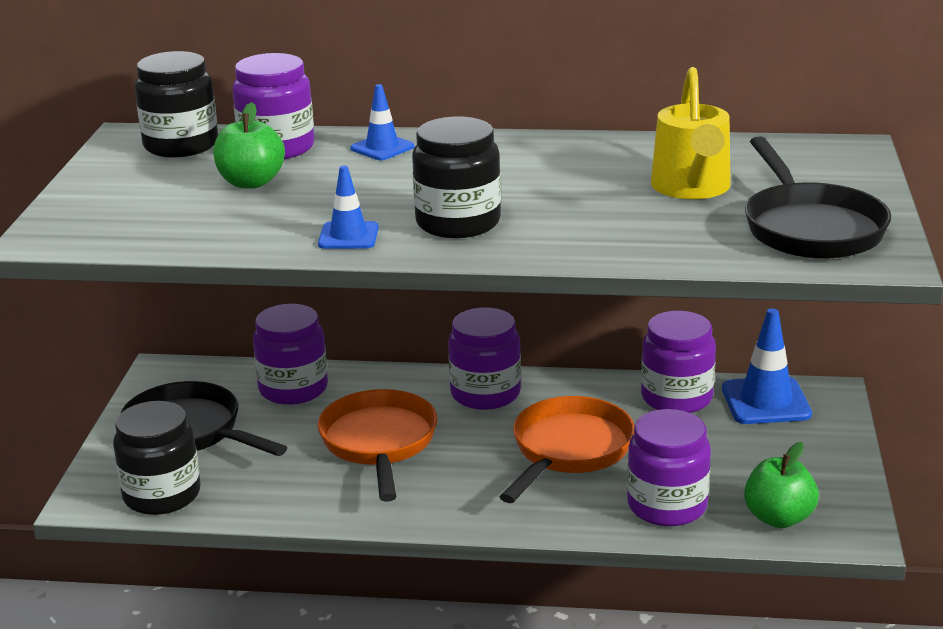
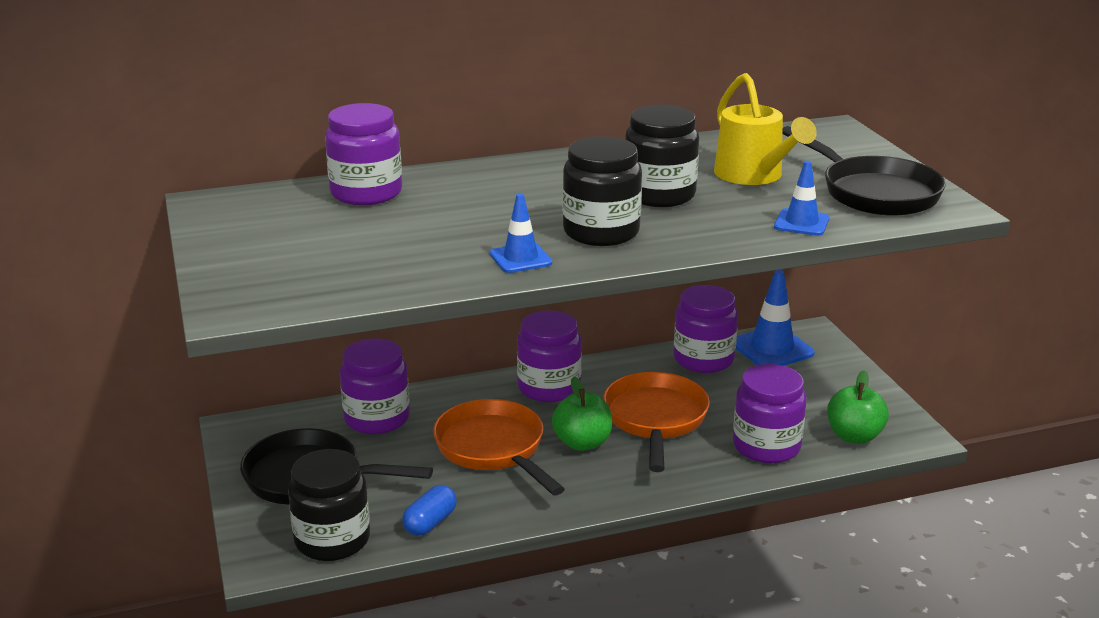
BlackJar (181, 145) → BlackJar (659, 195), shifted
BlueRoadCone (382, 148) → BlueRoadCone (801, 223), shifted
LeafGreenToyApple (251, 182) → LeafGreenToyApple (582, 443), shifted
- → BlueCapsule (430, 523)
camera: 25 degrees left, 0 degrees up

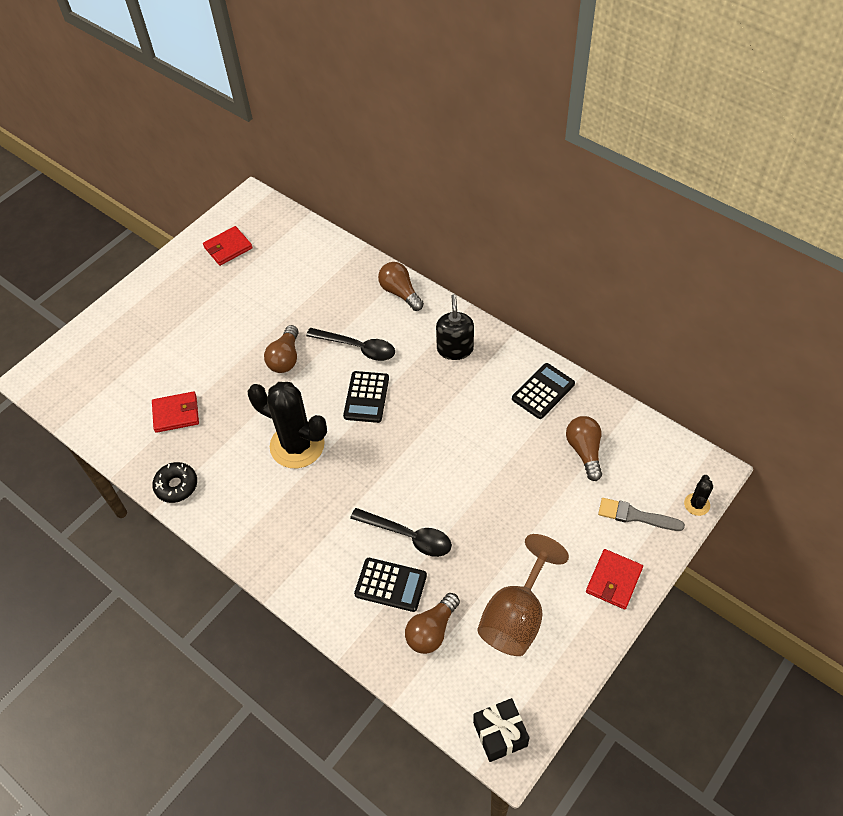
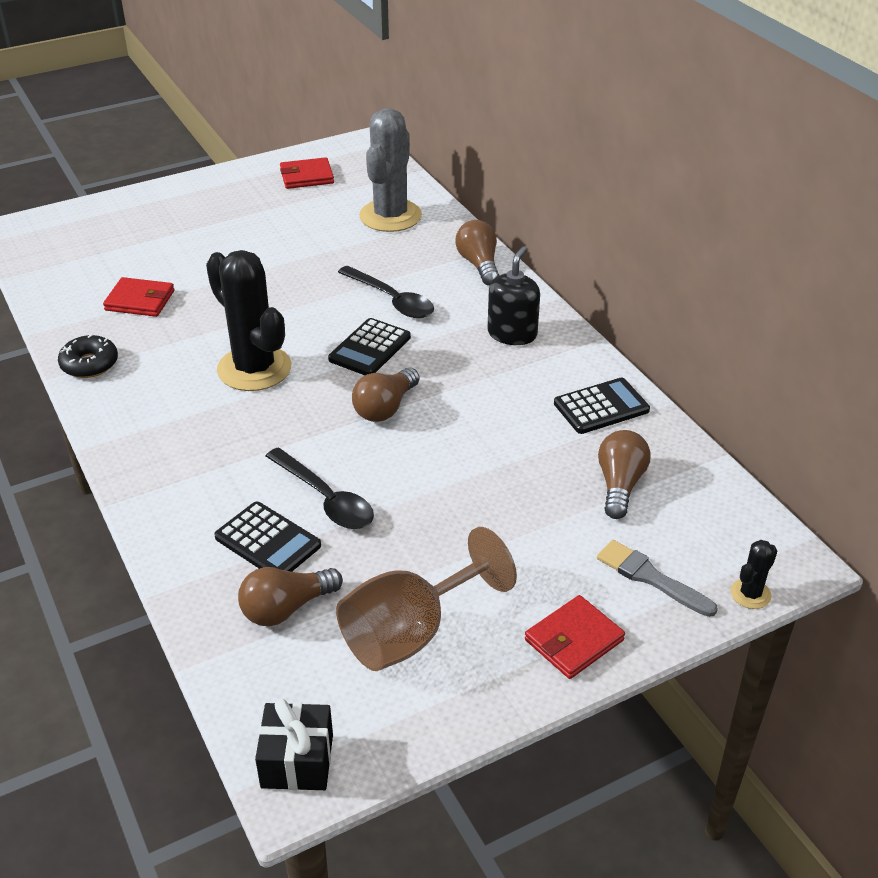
RussetLightbulb (285, 358) → RussetLightbulb (385, 408), shifted
- → GraySaguaroCactus (390, 216)
camera: 20 degrees right, 15 degrees down

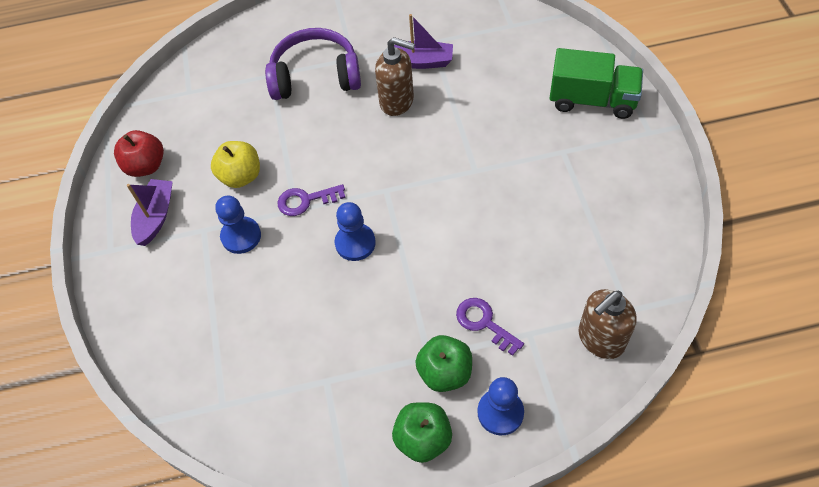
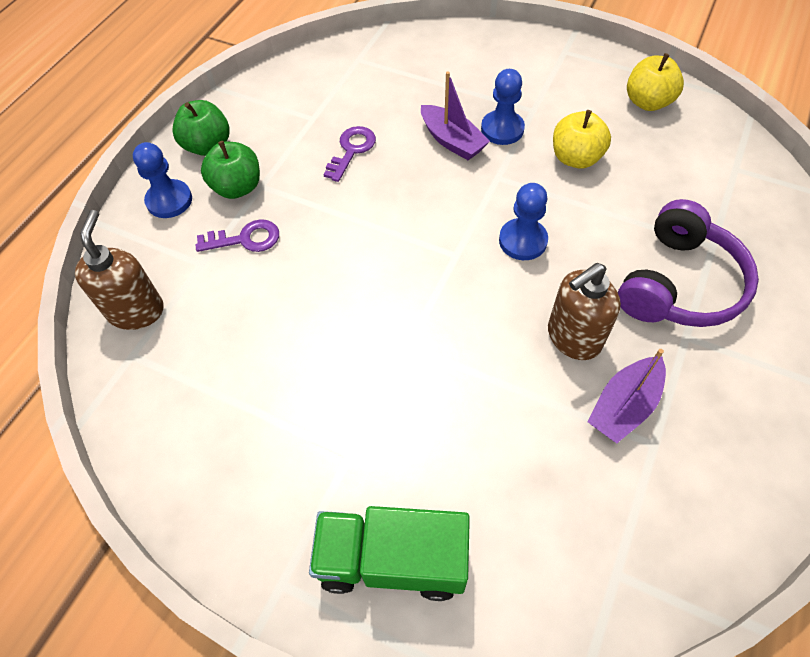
LeafGreenLorry (592, 100) → LeafGreenLorry (392, 560), 45 degrees clockwise
RedToyApple (146, 166) → BrightYellowToyApple (647, 102)
PurpleBoat (156, 217) → PurpleBoat (452, 141), shifted
PurpleLatchkey (305, 201) → PurpleLatchkey (352, 150), shifted
BlueChessPawn (355, 243) → BlueChessPawn (523, 241), shifted
camera: 125 degrees right, 0 degrees up

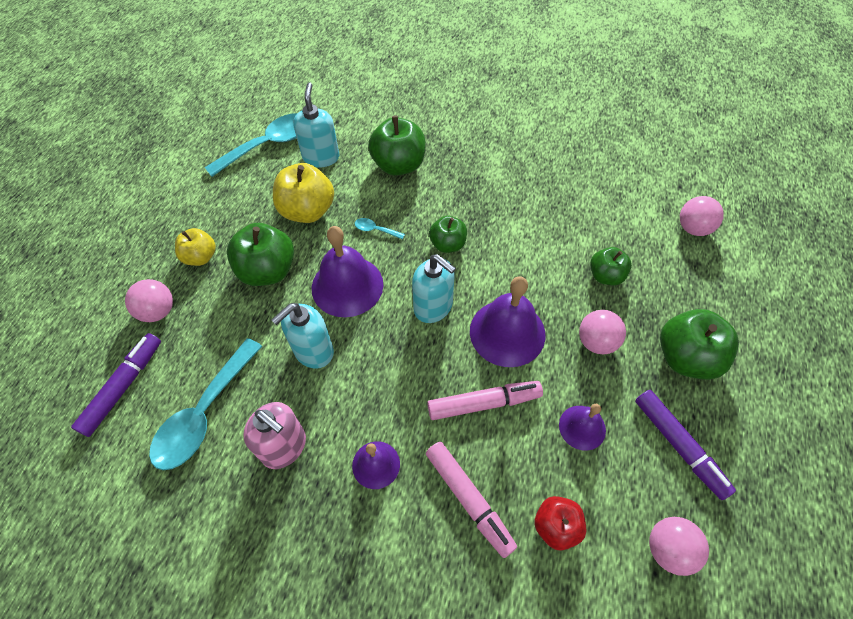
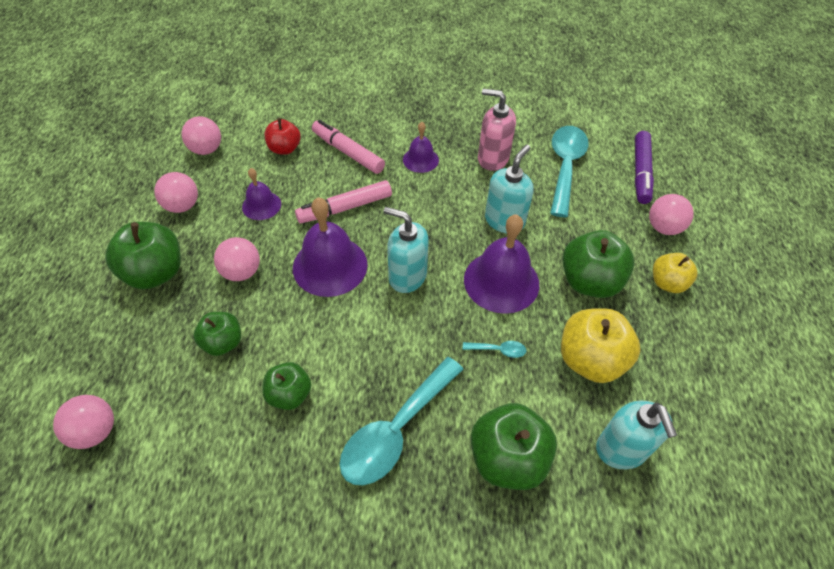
TealTablespoon (268, 145) → TealTablespoon (396, 430), shifted
LeafGreenToyApple (448, 244) → LeafGreenToyApple (289, 394), shifted
PurpleMarker (678, 446) → RosePinkPlayBall (182, 206)
camera: 165 degrees right, 5 degrees down

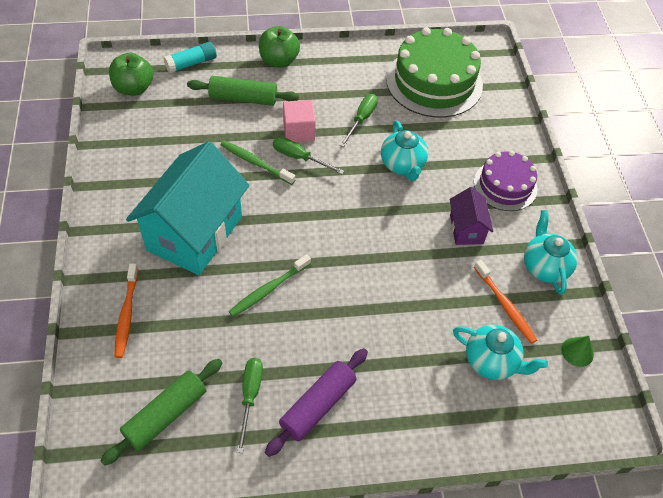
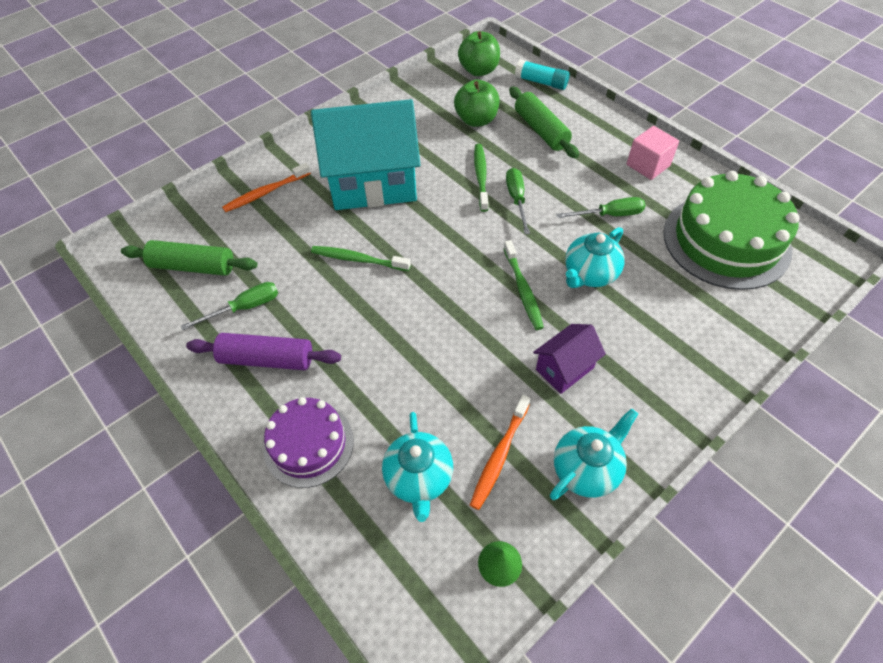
LeafGreenToyApple (279, 61) → LeafGreenToyApple (476, 120), shifted
RosePinkSolidCube (299, 131) → RosePinkSolidCube (648, 165), shifted
PurpleCake (505, 185) → PurpleCake (308, 444), shifted
- → LeafGreenToothbrush (523, 290)
camera: 60 degrees right, 0 degrees up

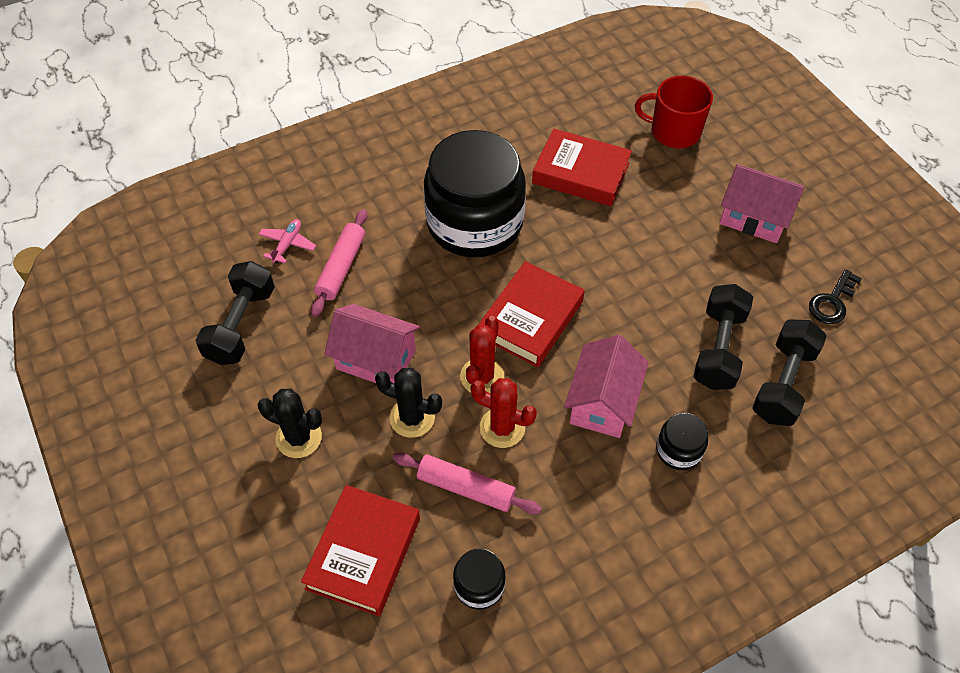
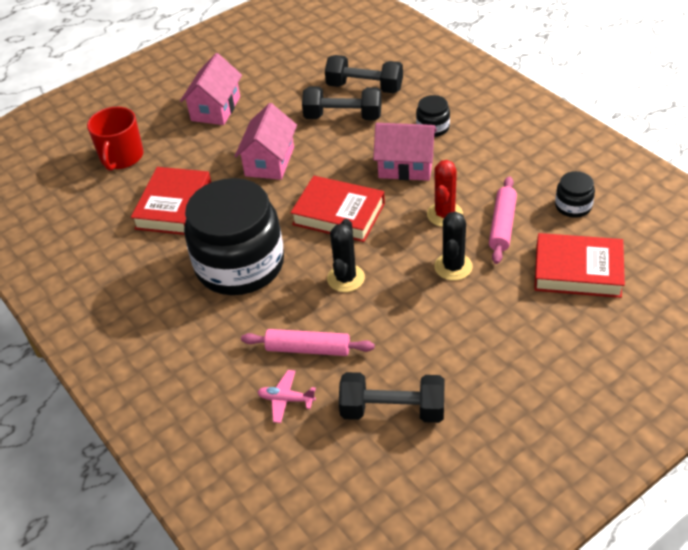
BlackLatchkey (832, 302) → -
RosePinkToyHouse (376, 359) → RosePinkToyHouse (269, 161), shifted
RedSaguaroCactus (482, 376) → -
BlackSaguaroCactus (299, 438) → BlackSaguaroCactus (345, 278), shifted
camera: 95 degrees left, 10 degrees down

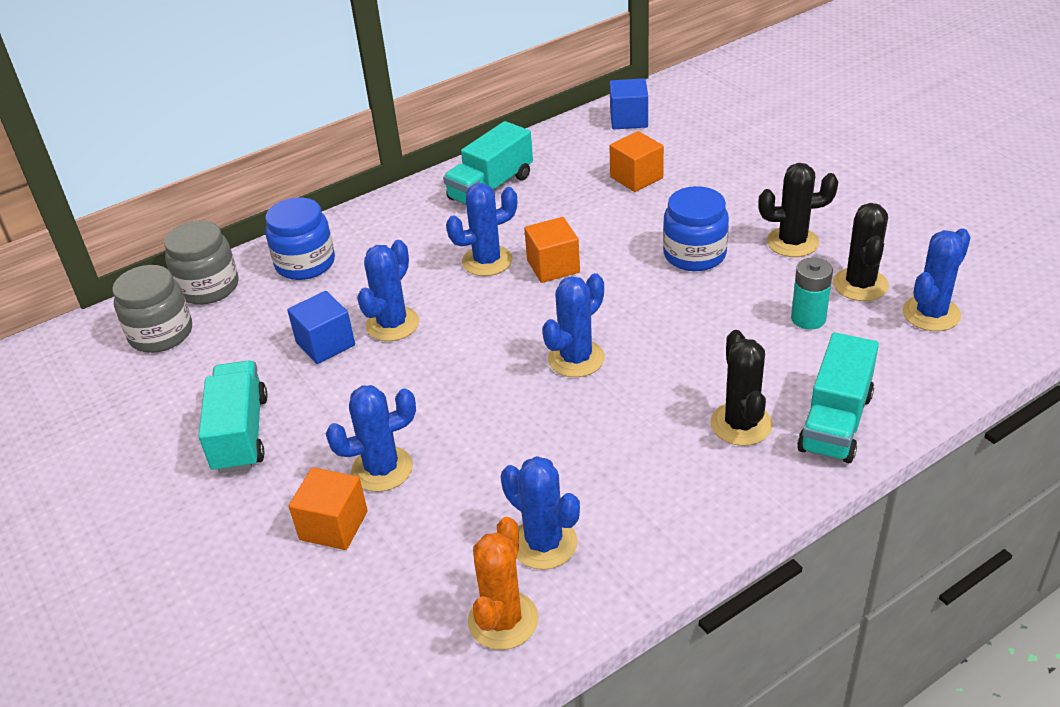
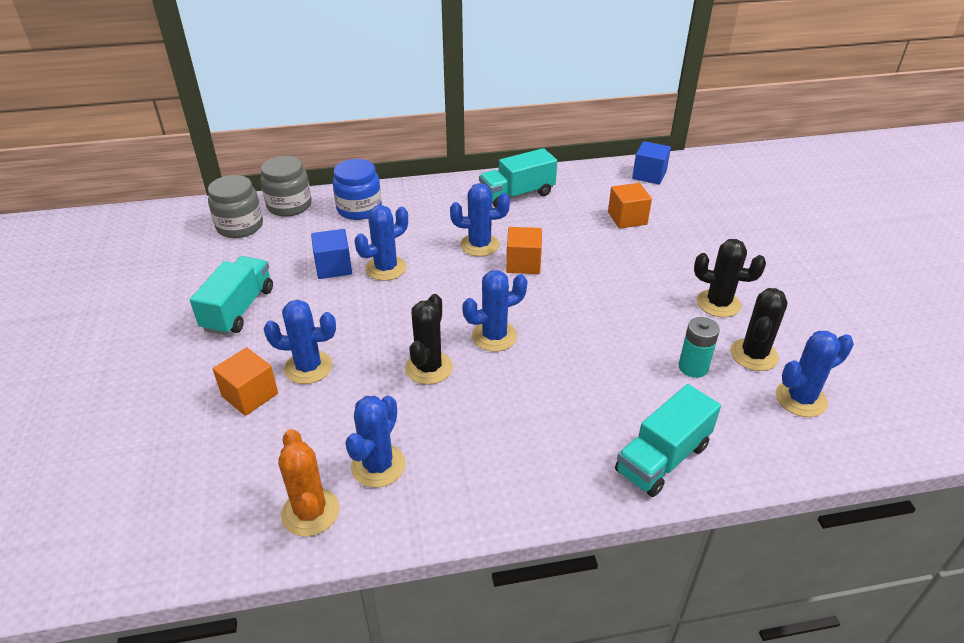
BlueJar (694, 254) → -
BlackSaguaroCactus (741, 424) → BlackSaguaroCactus (429, 368), shifted
BlueSaguaroCactus (544, 543) → BlueSaguaroCactus (378, 466), 45 degrees clockwise
OrangeColouredSaguaroCactus (503, 620) → OrangeColouredSaguaroCactus (310, 512), 60 degrees counterclockwise
camera: 20 degrees right, 0 degrees up

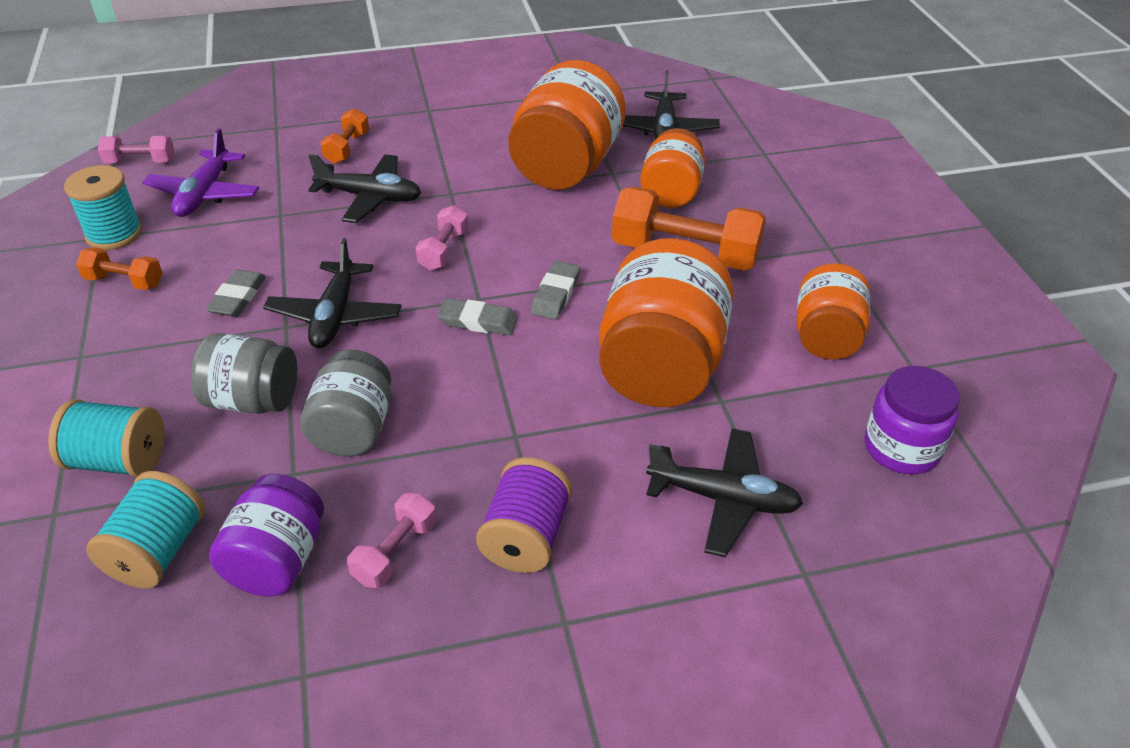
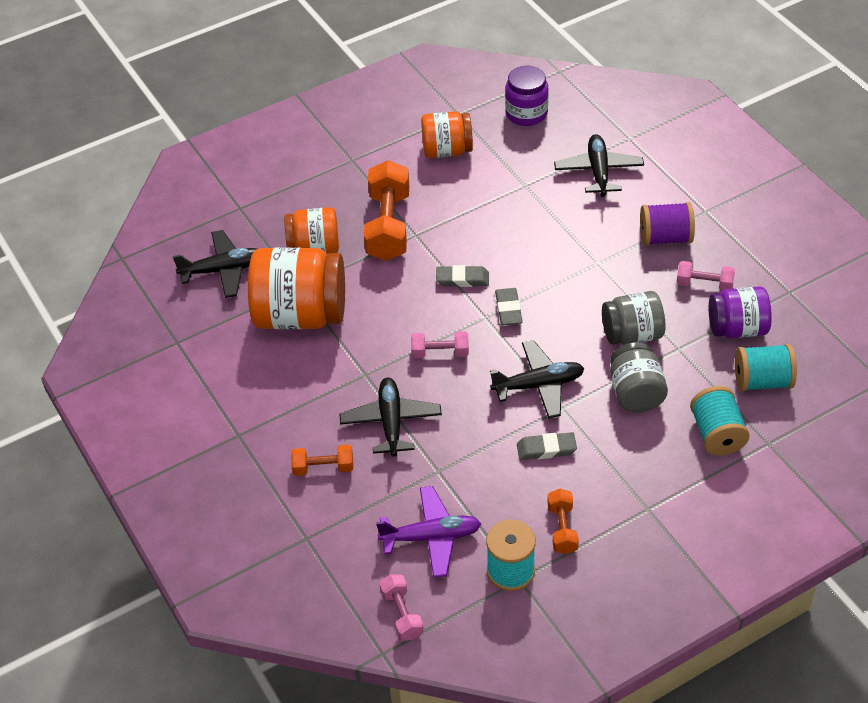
OrangeColouredJar (661, 366) → -
camera: 105 degrees left, 5 degrees up

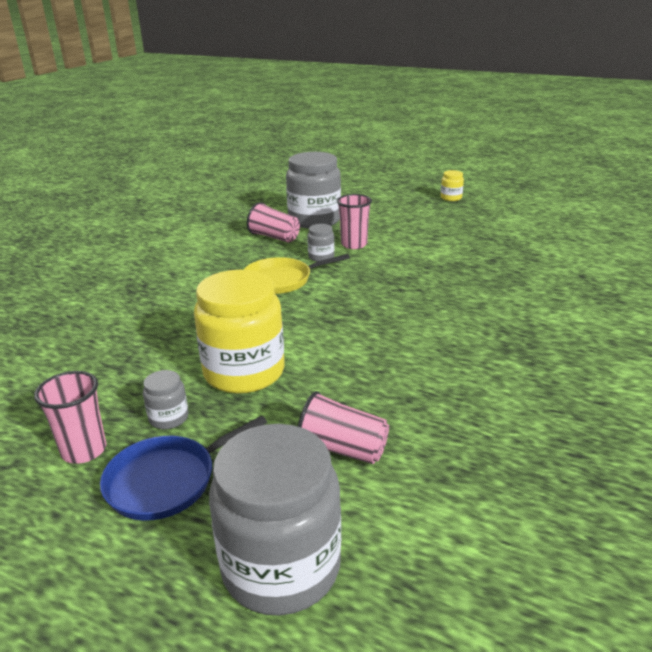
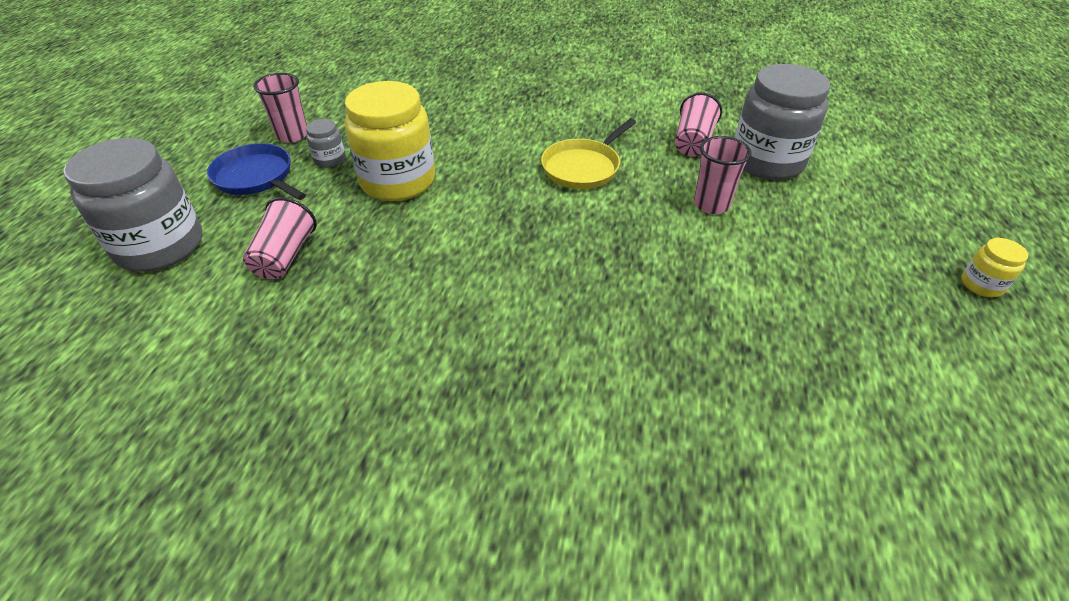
GrayJar (321, 257) → -
BrightYellowPan (281, 280) → BrightYellowPan (583, 167), 105 degrees counterclockwise
camera: 75 degrees right, 15 degrees up

